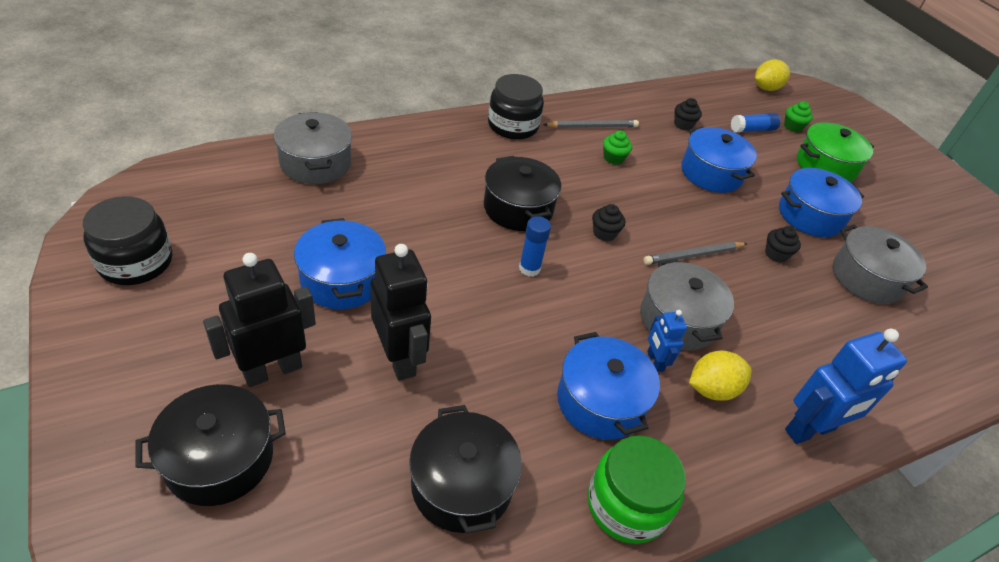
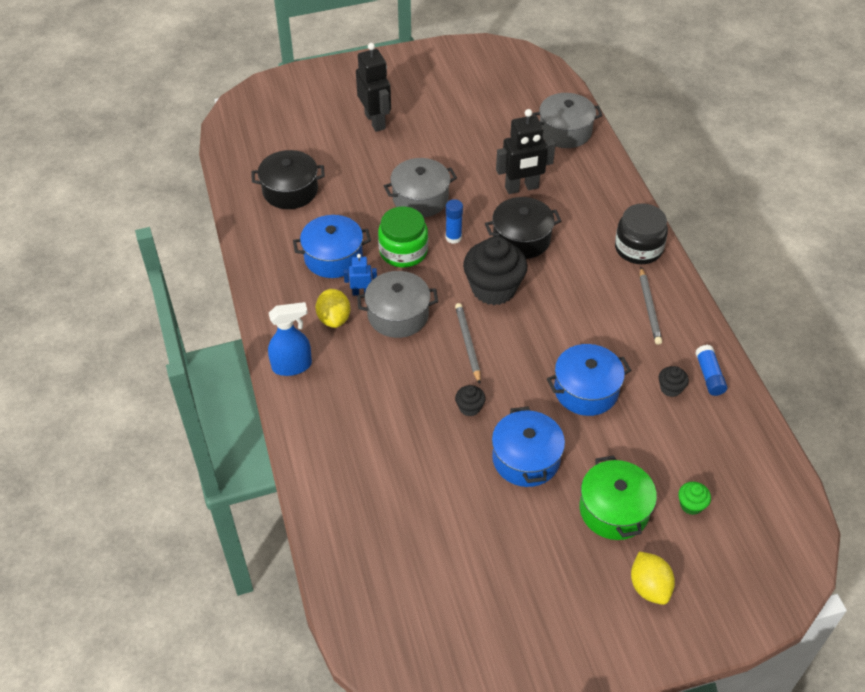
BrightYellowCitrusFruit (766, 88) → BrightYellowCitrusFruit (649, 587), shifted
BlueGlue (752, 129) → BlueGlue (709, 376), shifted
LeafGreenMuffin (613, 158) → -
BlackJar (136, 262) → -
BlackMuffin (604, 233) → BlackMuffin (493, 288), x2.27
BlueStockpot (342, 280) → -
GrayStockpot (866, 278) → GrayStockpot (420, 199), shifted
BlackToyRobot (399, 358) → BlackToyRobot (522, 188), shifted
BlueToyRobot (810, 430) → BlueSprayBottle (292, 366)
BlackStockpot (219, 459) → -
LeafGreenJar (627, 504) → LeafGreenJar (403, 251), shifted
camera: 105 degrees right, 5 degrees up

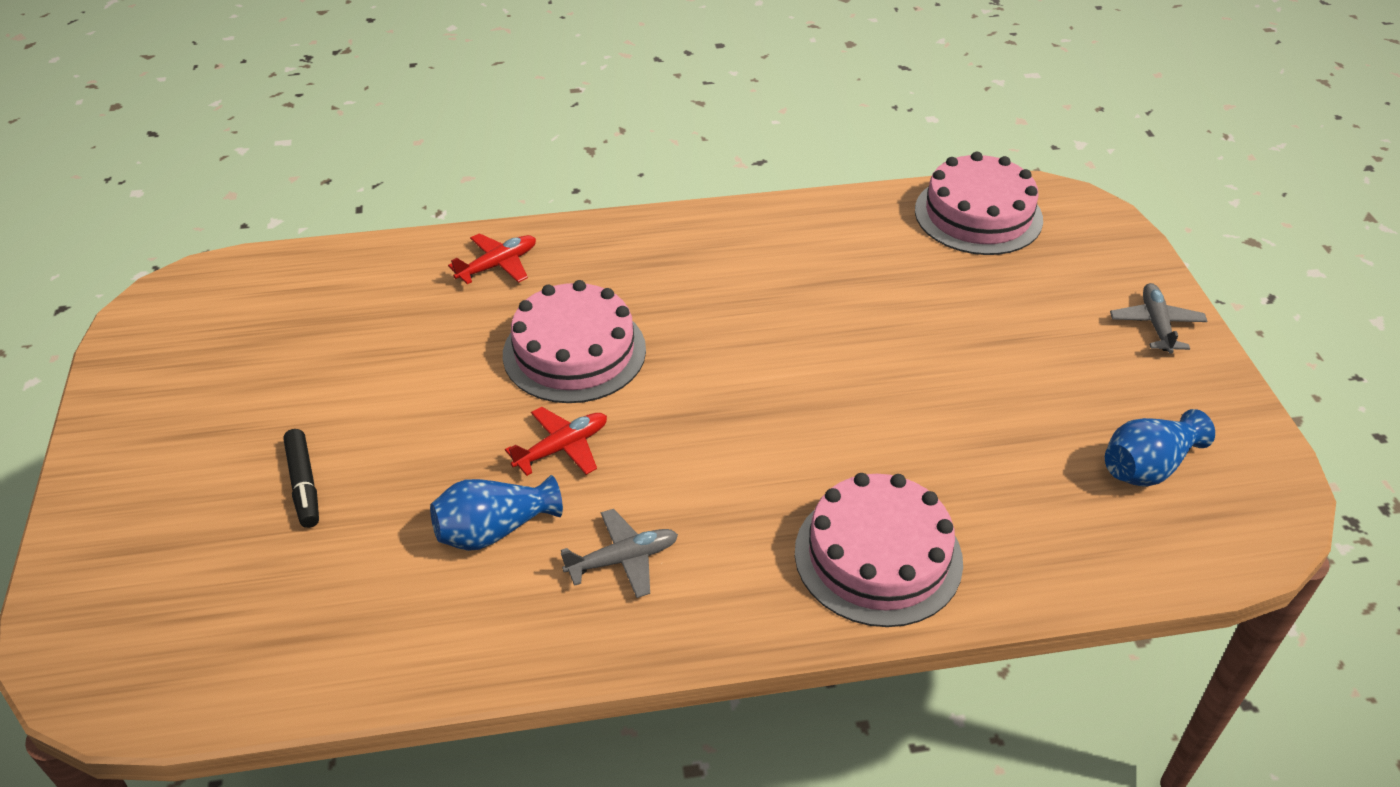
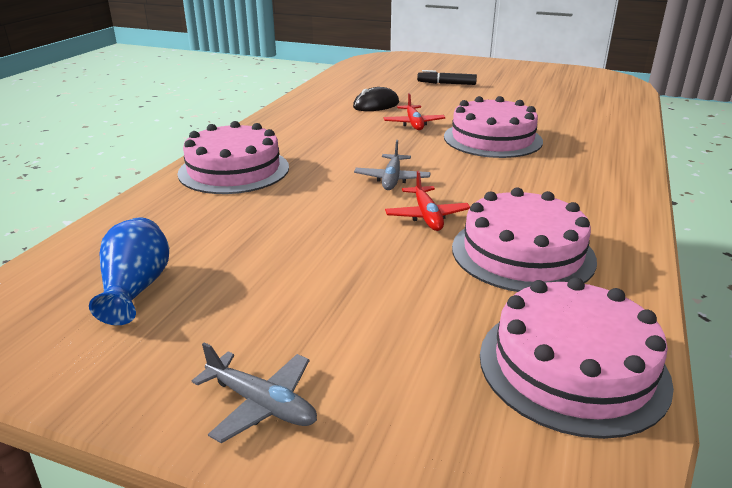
RedToyPlane (498, 265) → RedToyPlane (427, 216), shifted
BlueTallVase (494, 530) → BlackMouse (376, 105)
GrayToyPlane (623, 559) → GrayToyPlane (392, 179), shifted
- → RosePinkCake (522, 253)
camera: 120 degrees right, 15 degrees down

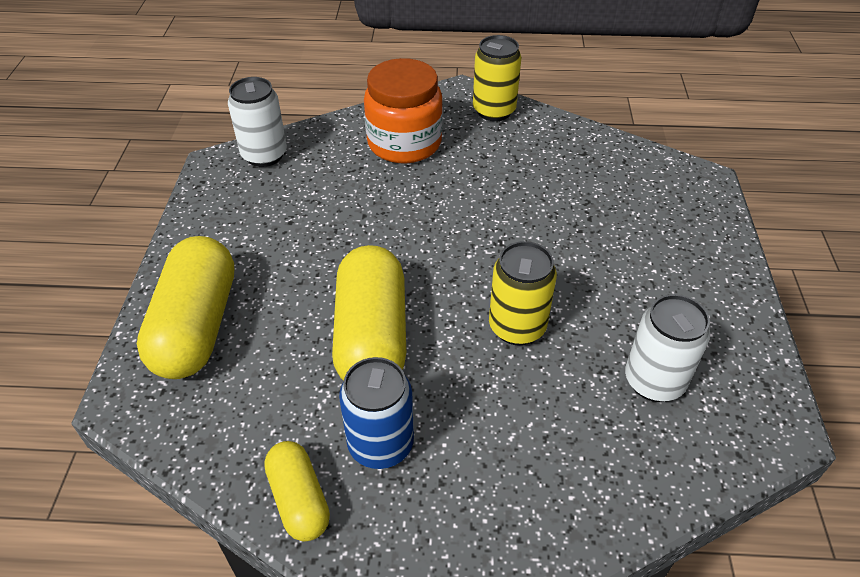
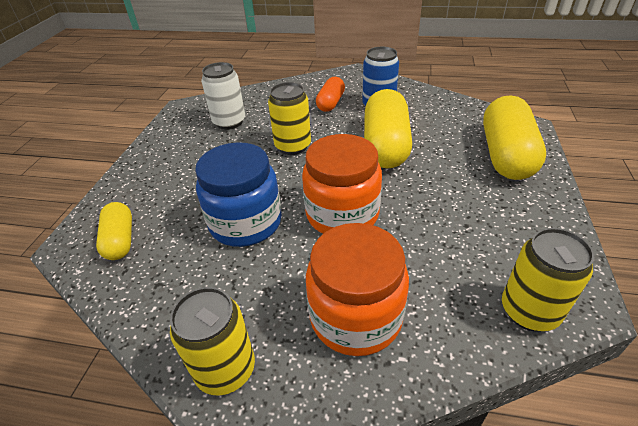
SnowWhiteSodaCan (264, 155) → BrightYellowSodaCan (529, 311)
BrightYellowCapsule (299, 499) → BrightYellowCapsule (120, 240), shifted
- → OrangeColouredCapsule (330, 103)
- → OrangeColouredJar (342, 214)
- → BlueJar (246, 222)
camera: 170 degrees left, 5 degrees down

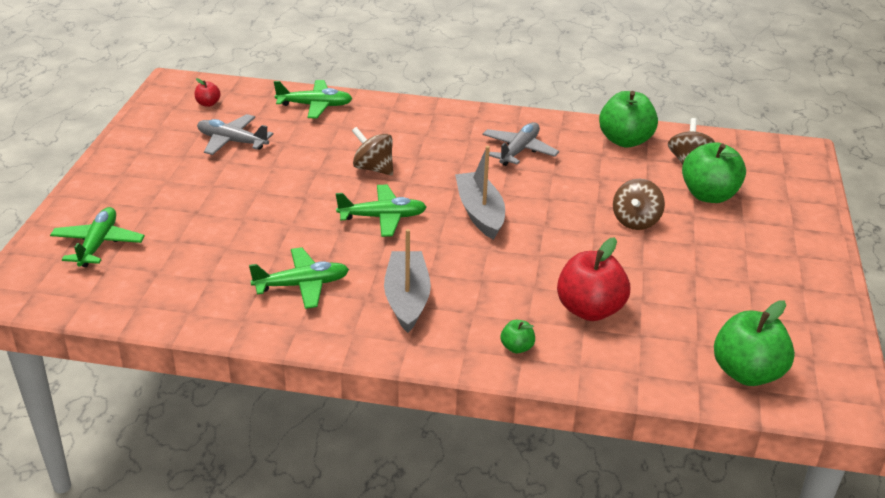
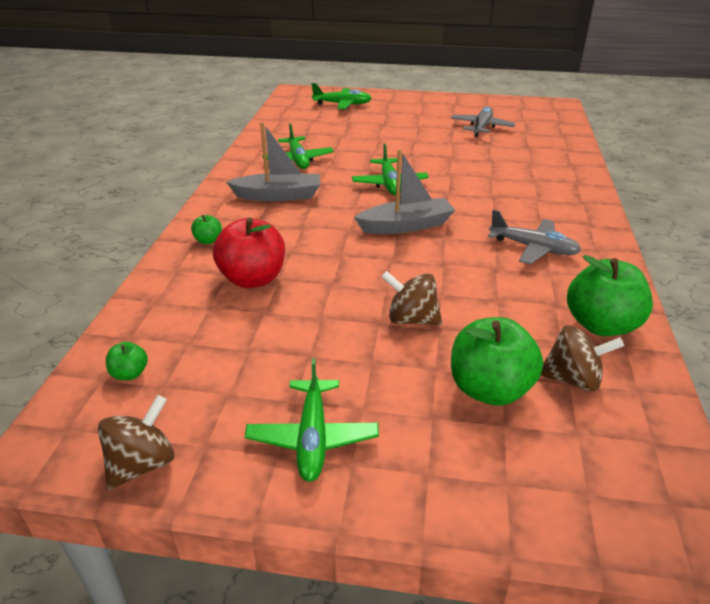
RedToyApple (208, 104) → -
LeafGreenToyPlane (315, 105) → LeafGreenToyPlane (312, 438), shifted
RussetSpinningTop (373, 168) → RussetSpinningTop (142, 464), shifted
LeafGreenToyApple (747, 373) → LeafGreenToyApple (130, 374), x0.46
camera: 90 degrees right, 0 degrees up

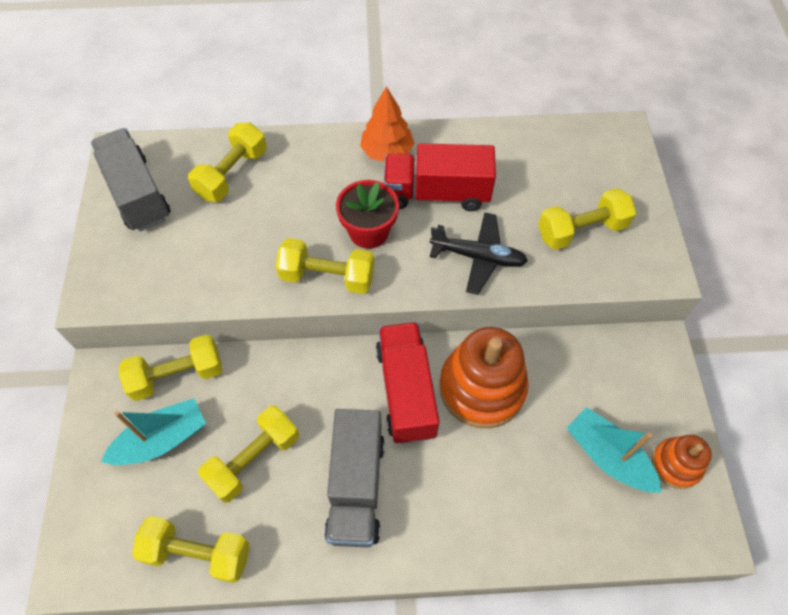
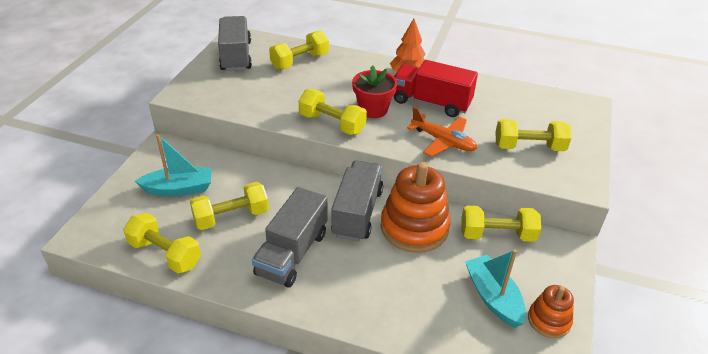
BlackToyPlane (478, 257) → OrangeColouredToyPlane (443, 141)
RedLorry (406, 391) → GrayLorry (357, 213)
BrightYellowFreeWeight (177, 375) → BrightYellowFreeWeight (497, 235), shifted
camera: 20 degrees right, 20 degrees down

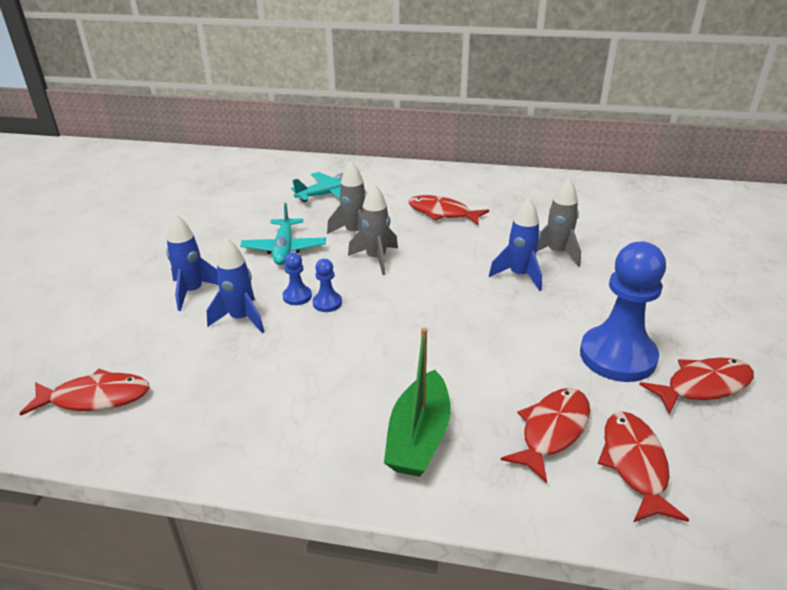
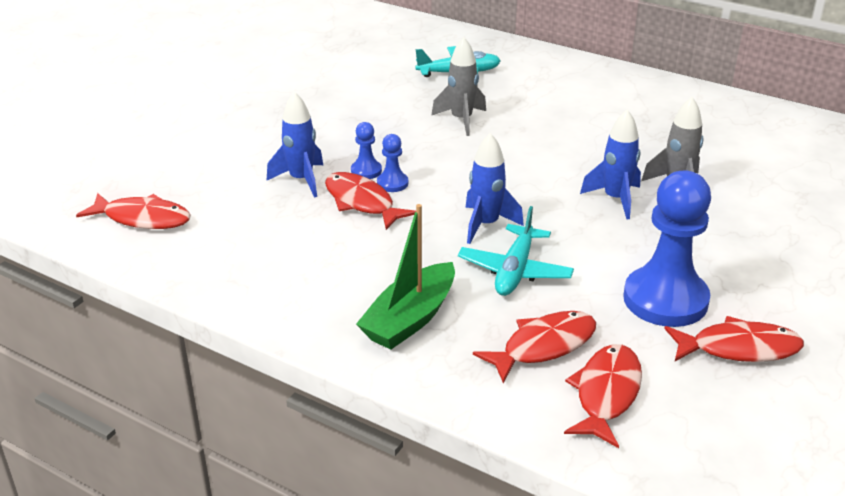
GrayToyRocket (376, 259) → -
RedToyFish (442, 213) → RedToyFish (362, 202), shifted
TealToyPlane (284, 249) → TealToyPlane (515, 271), shifted
BlueToyRocket (193, 292) → BlueToyRocket (486, 225), shifted
camera: 20 degrees right, 0 degrees up

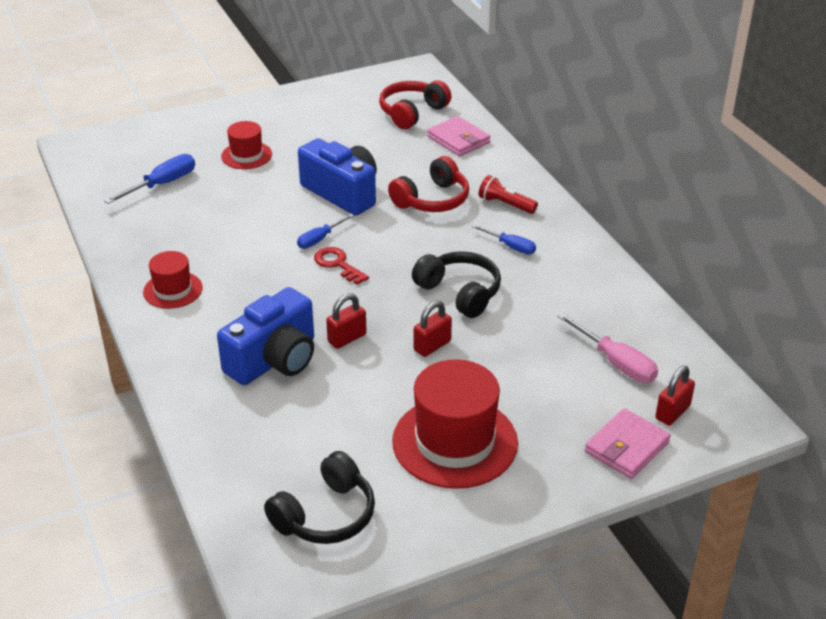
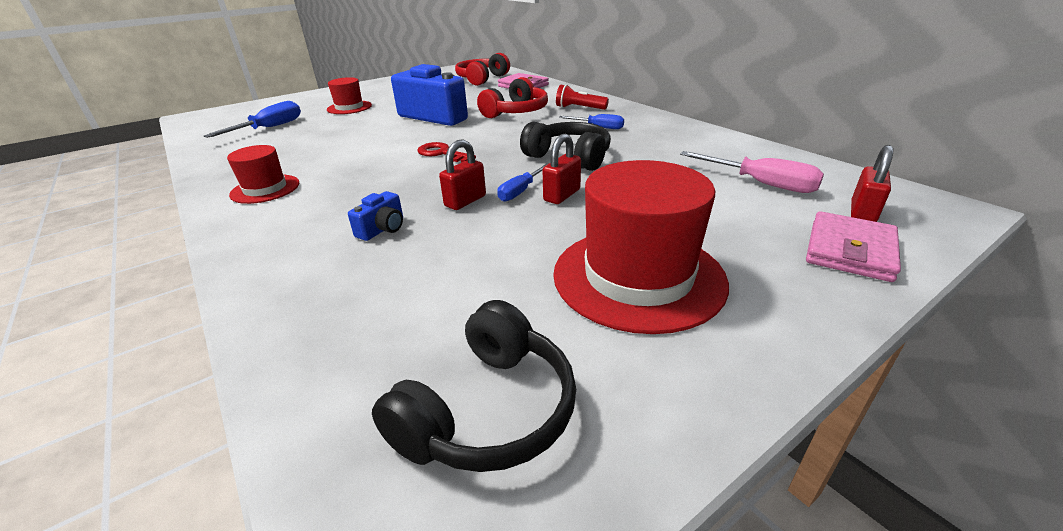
BlueHandScrewdriver (320, 239) → BlueHandScrewdriver (521, 191), shifted
BlueCamera (274, 360) → BlueCamera (383, 229), x0.44
camera: 10 degrees left, 5 degrees down

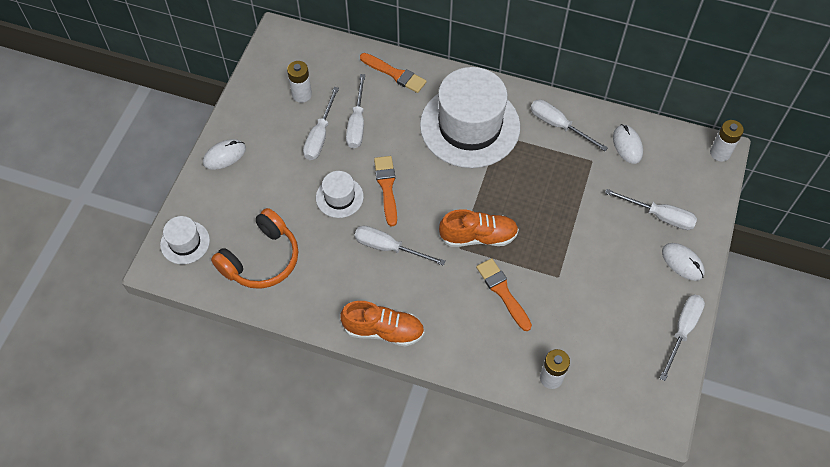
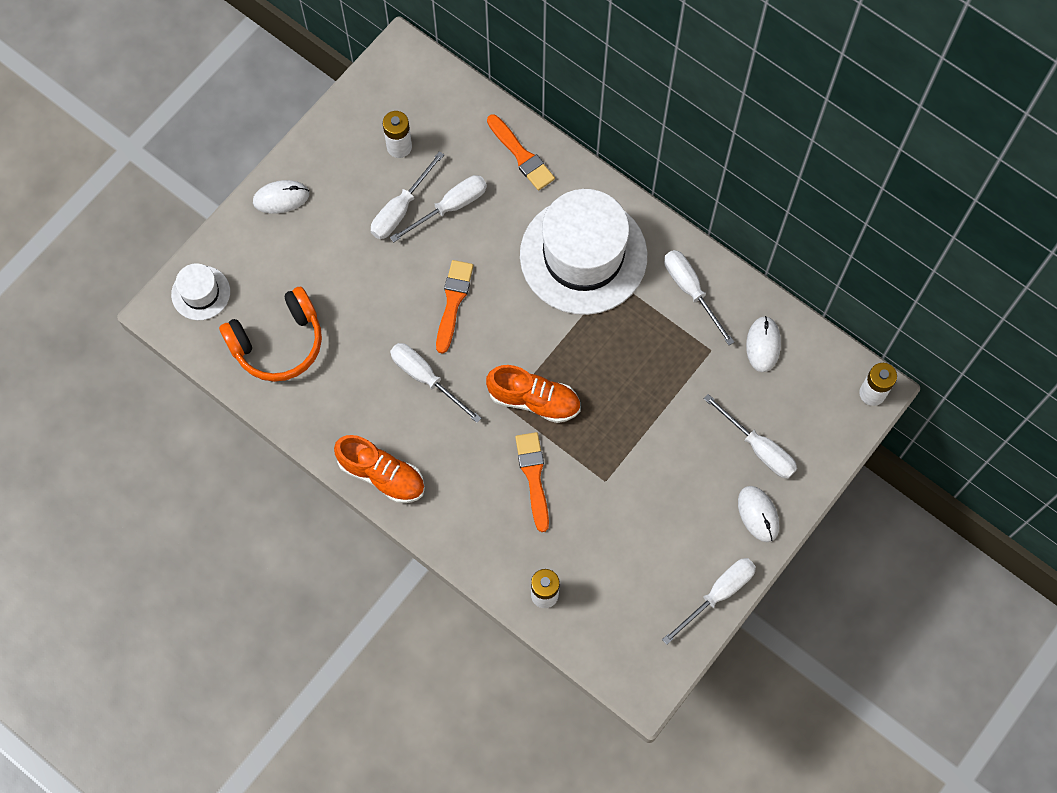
SnowWhiteHandScrewdriver (357, 123) → SnowWhiteHandScrewdriver (450, 207), 150 degrees counterclockwise
SnowWhiteTallHat (339, 197) → -
camera: 20 degrees right, 10 degrees up

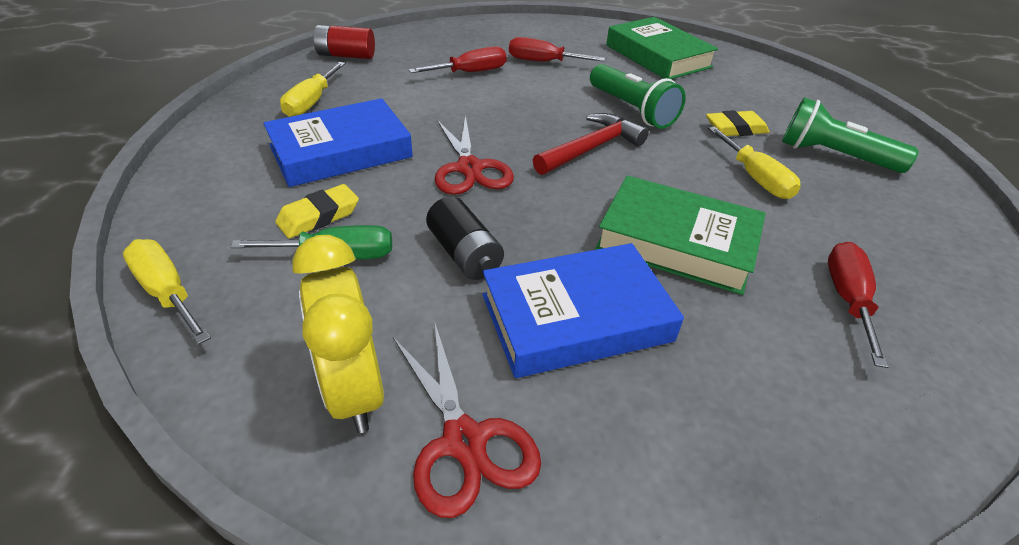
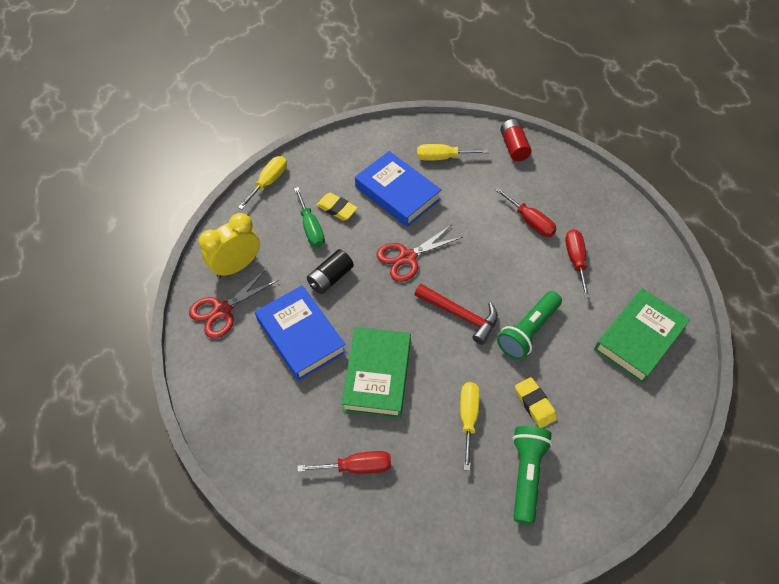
BrightYellowHandScrewdriver (755, 178) → BrightYellowHandScrewdriver (468, 418), 135 degrees clockwise
camera: 75 degrees right, 15 degrees up

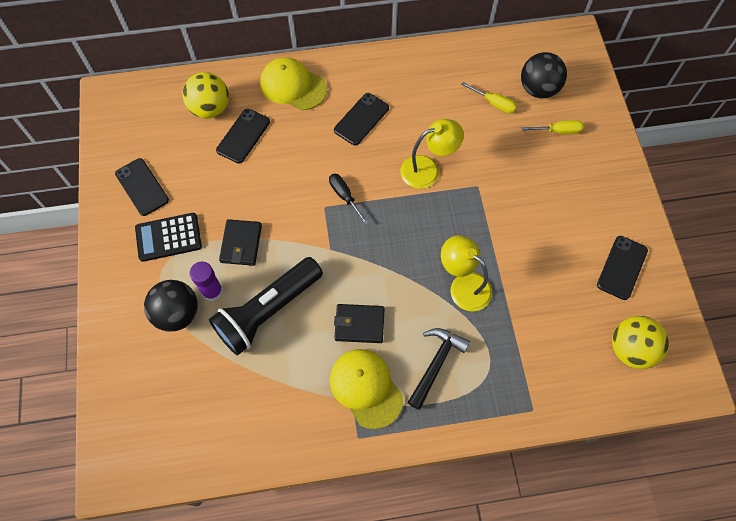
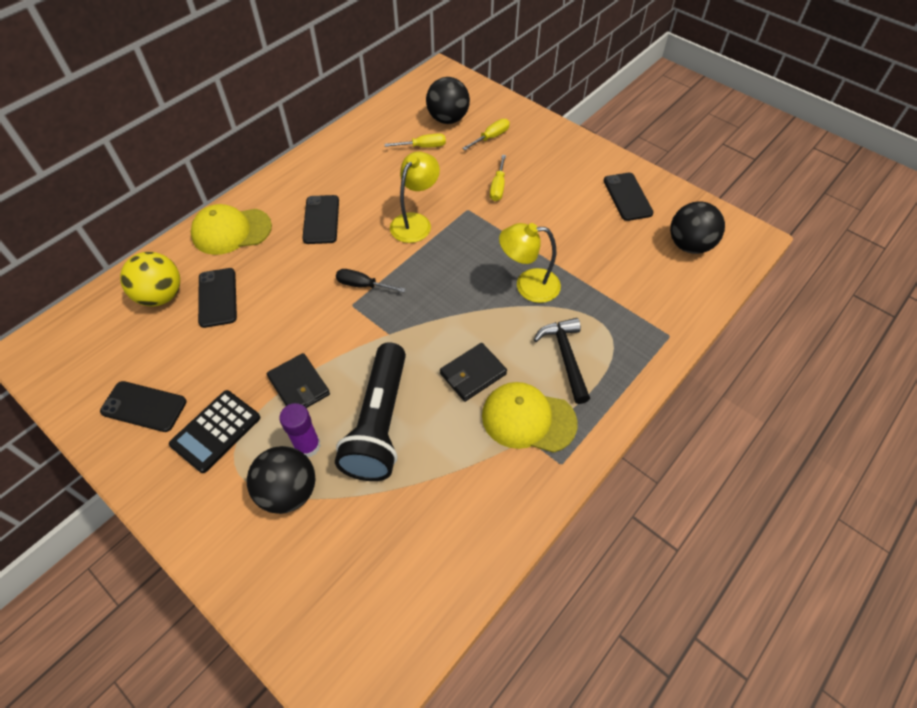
BrightYellowPlayBall (630, 349) → BlackPlayBall (689, 245)
- → BrightYellowHandScrewdriver (498, 187)
camera: 40 degrees left, 10 degrees down

